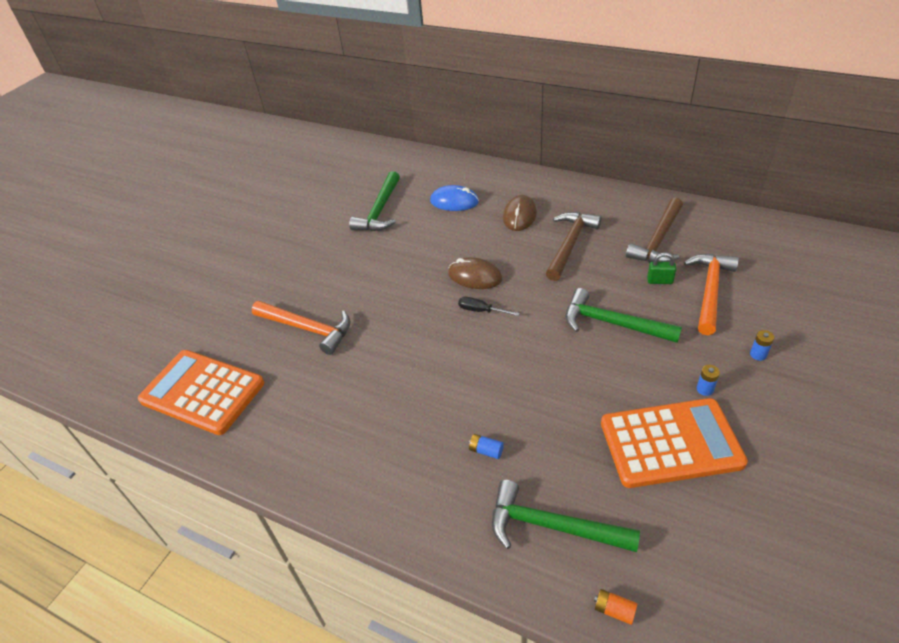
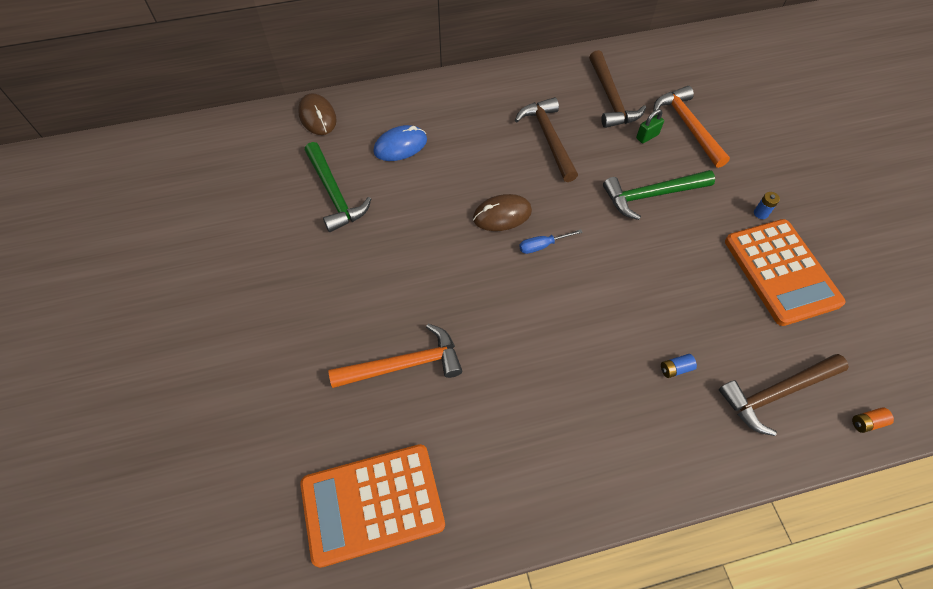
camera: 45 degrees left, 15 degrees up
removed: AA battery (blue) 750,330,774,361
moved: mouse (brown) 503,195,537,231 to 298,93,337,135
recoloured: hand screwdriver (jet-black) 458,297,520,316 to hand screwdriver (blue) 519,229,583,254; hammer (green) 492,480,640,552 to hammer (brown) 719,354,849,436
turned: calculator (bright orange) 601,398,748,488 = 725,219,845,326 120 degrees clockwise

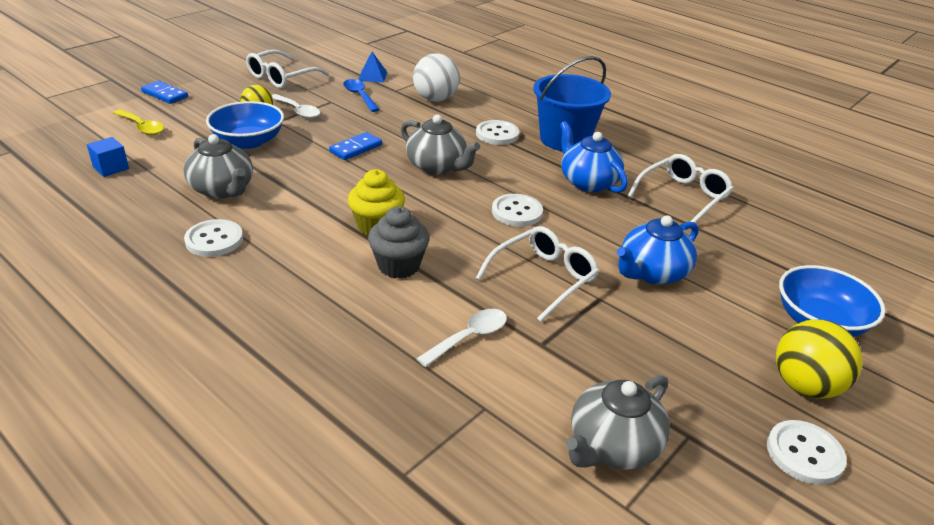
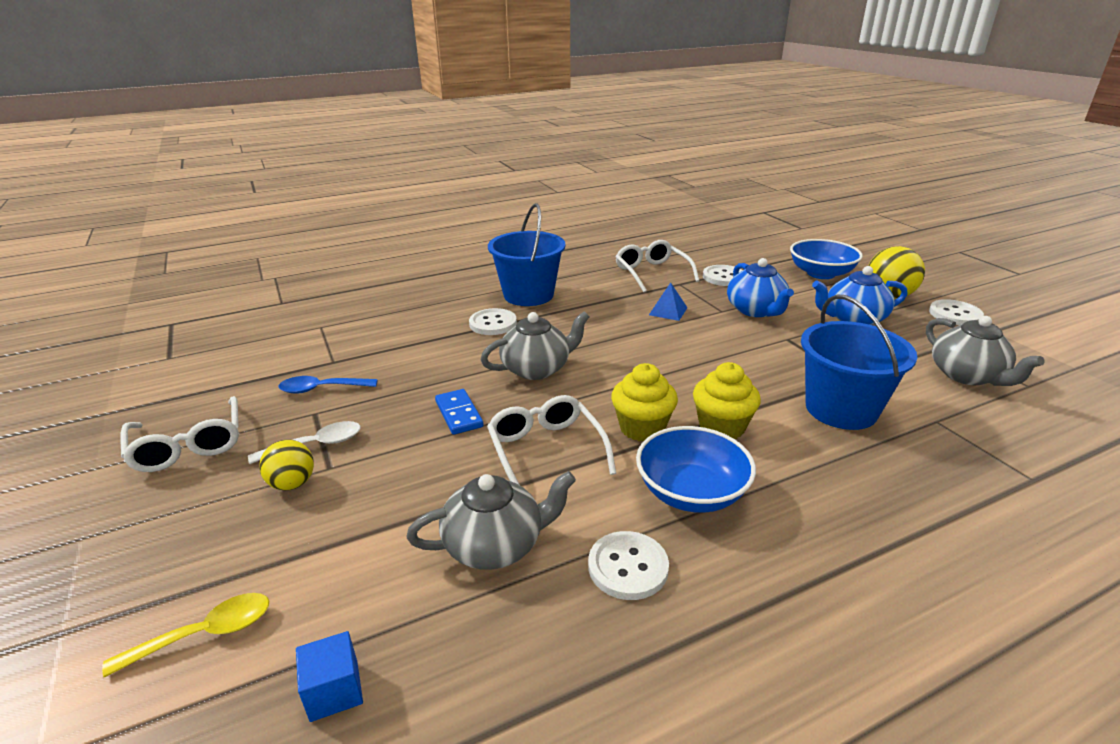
camera: 65 degrees left, 5 degrees down
removed: play ball (pure white) 413,53,460,102; domino (blue) 141,81,188,104
moved: pyramid (blue) 358,52,387,83 to 649,283,687,321; bowl (blue) 206,101,284,149 to 636,426,756,513; tea pot (blue) 560,121,628,193 to 812,266,907,325; shirt button (pure white) 492,194,543,227 to 703,265,743,286; spectacles (pure white) 475,226,599,322 to 487,395,616,485
replaced: tablespoon (pure white) 416,309,507,367 to pail (blue) 801,294,917,430
recoloured: cupcake (grey) 368,206,429,279 to cupcake (bright yellow) 693,362,761,439

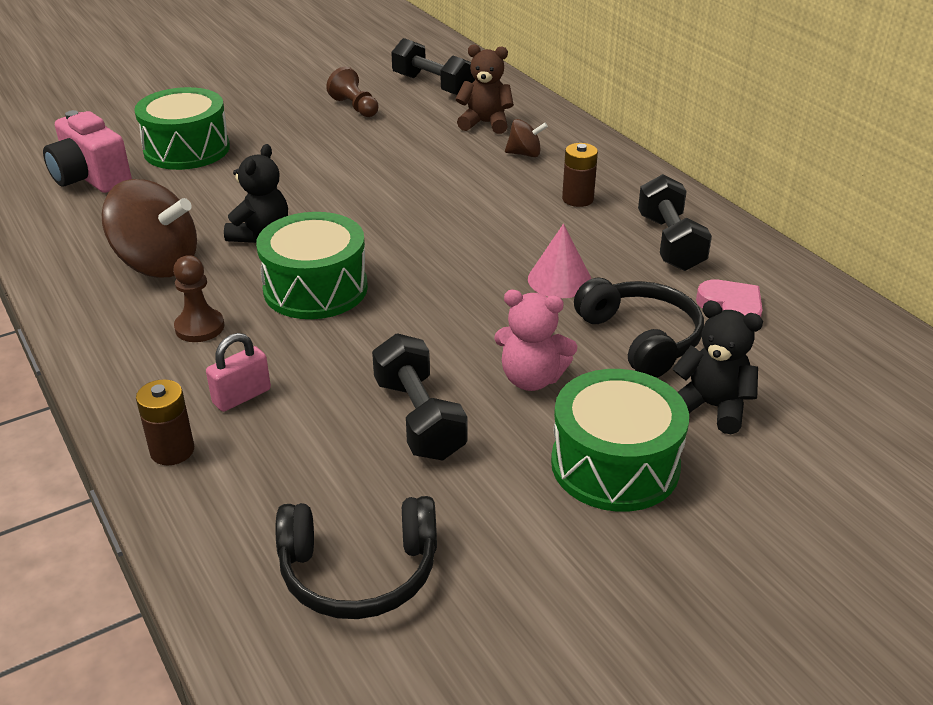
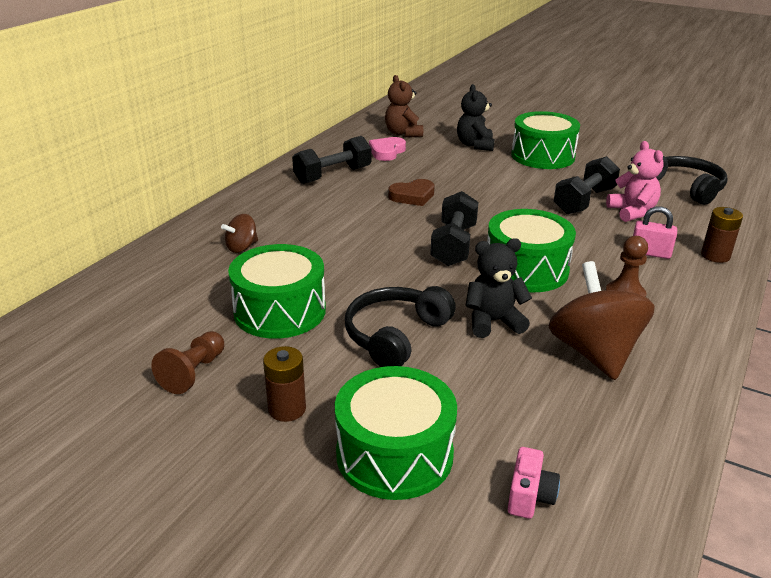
camera: 120 degrees left, 5 degrees down
added: toy drum (green) 228,244,326,339
moved: dumbbell (jet-black) 391,38,475,95 to 430,191,478,266; teddy bear (brown) 456,44,514,134 to 385,75,423,137; AA battery (brown) 562,143,598,207 to 263,346,306,422; over-ear headphones (jet-black) 574,278,704,378 to 345,286,456,367; teddy bear (rose-pink) 494,290,577,391 to 606,141,664,222
replaced: cone (rose-pink) 528,224,591,298 to heart (brown) 388,179,435,206
turned: spinning top (brown) 505,119,548,157 = 221,214,258,253 105 degrees counterclockwise
resized: compact camera (rose-pink) 43,110,132,193 = 508,447,560,519 x0.52

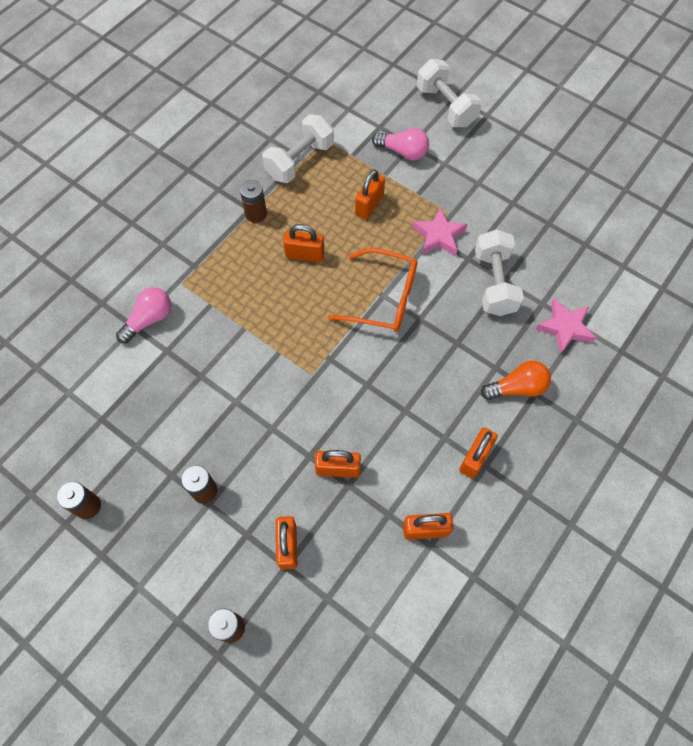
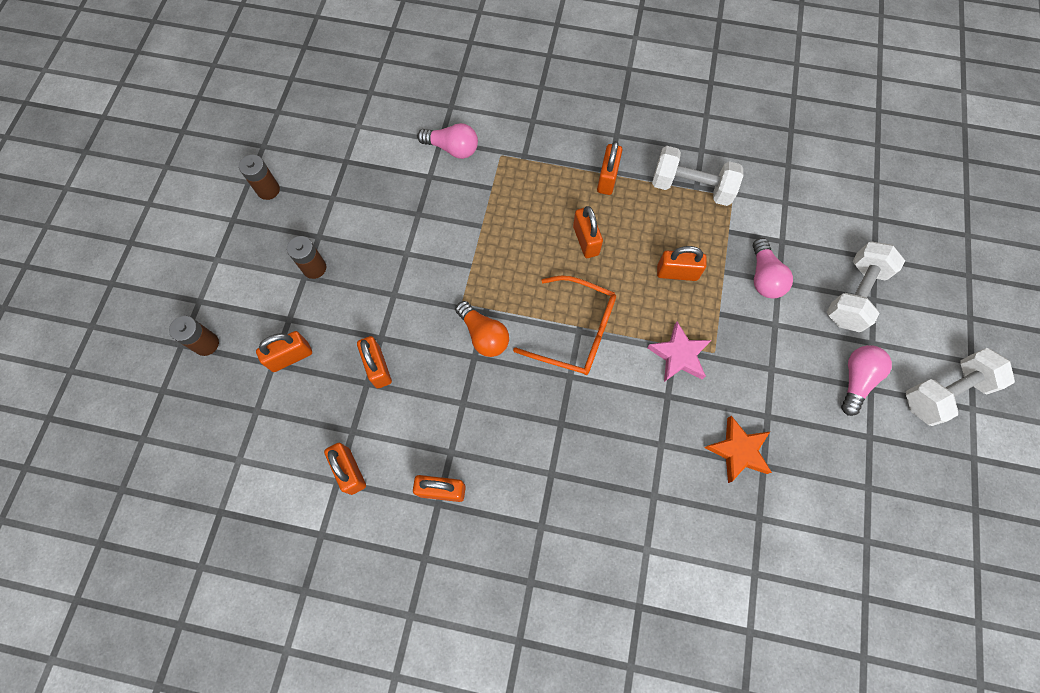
camera: 65 degrees right, 5 degrees up
removed: five-pointed star (rose-pink) 536,298,596,353
added: light bulb (rose-pink) 841,345,892,416; five-pointed star (bright orange) 704,416,772,483
moved: dumbbell (pure white) 475,229,524,316 to 906,348,1015,426; light bulb (bright orange) 481,361,551,400 to 455,301,509,357
replaced: AA battery (brown) 240,180,267,223 to padlock (bright orange) 597,141,622,195
turned: spectacles (bright orange) 328,248,417,332 = 513,275,616,375 60 degrees counterclockwise

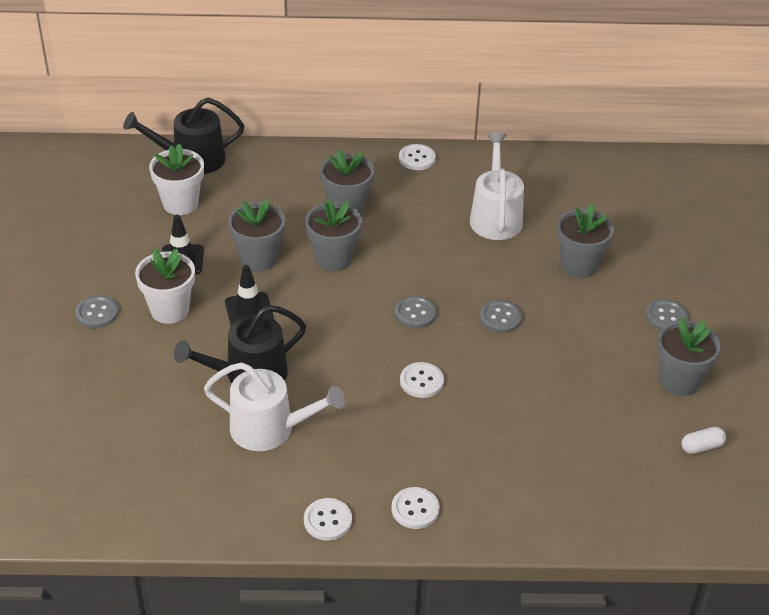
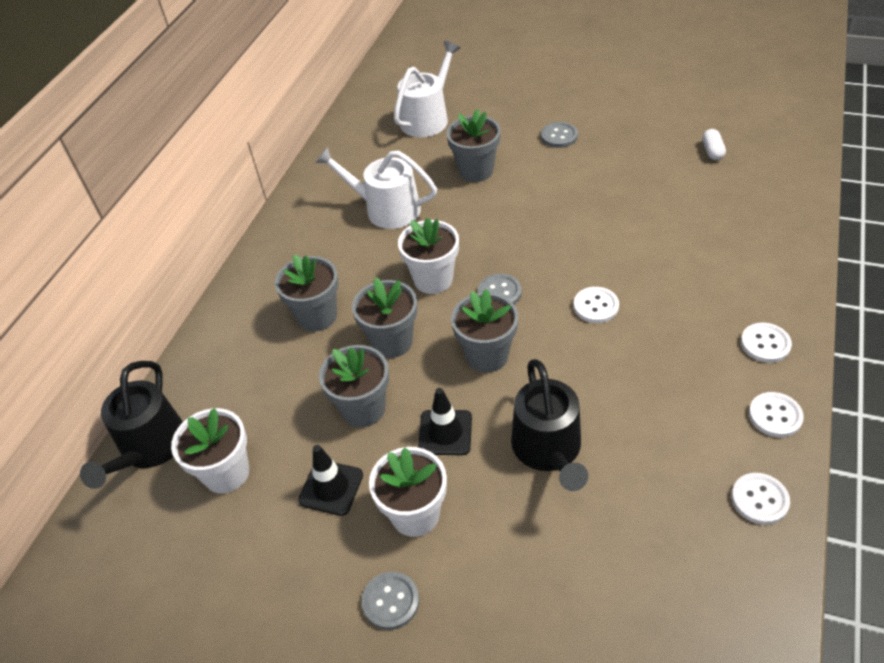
camera: 65 degrees left, 5 degrees up
removed: shirt button (grey) 480,300,522,333
added: potted plant (pure white) 398,217,459,294
moved: shirt button (pure white) 399,144,436,170 to 732,473,790,525; potted plant (grey) 657,318,721,396 to 451,289,518,372; watering can (pure white) 204,362,345,451 to 394,41,461,137

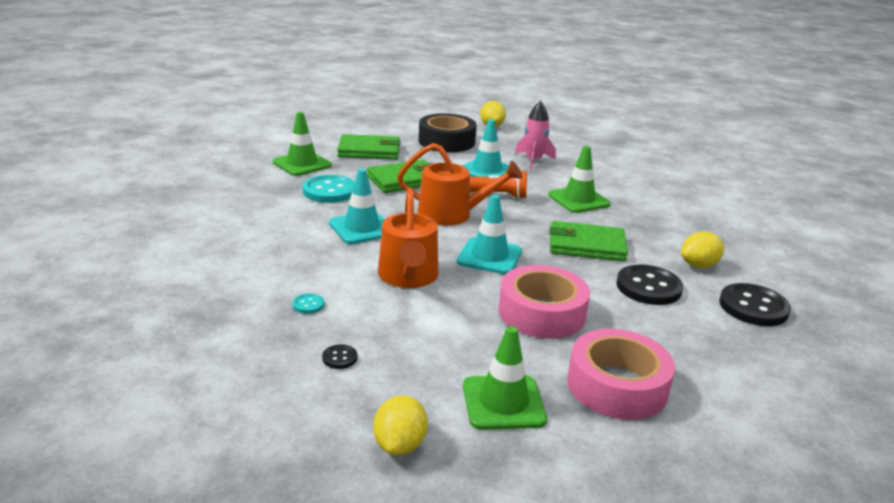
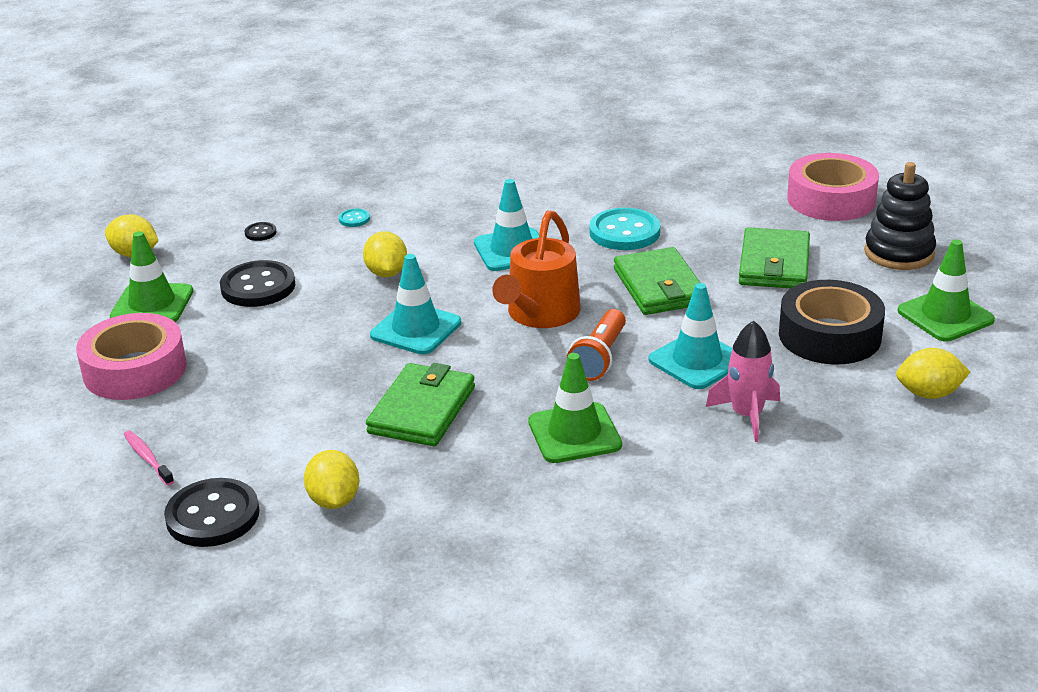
camera: 105 degrees right, 5 degrees up
added: ring stacker (jet-black) 864,162,936,270; tooth brush (rose-pink) 124,430,174,486
moved: traffic cone (green) 273,112,332,176 to 898,239,995,341; shirt button (jet-black) 616,264,683,305 to 220,260,296,307; roll of tape (rose-pink) 499,265,590,338 to 787,153,879,221
replaced: watering can (bright orange) 378,188,439,288 to toy lemon (bright yellow) 363,231,407,277

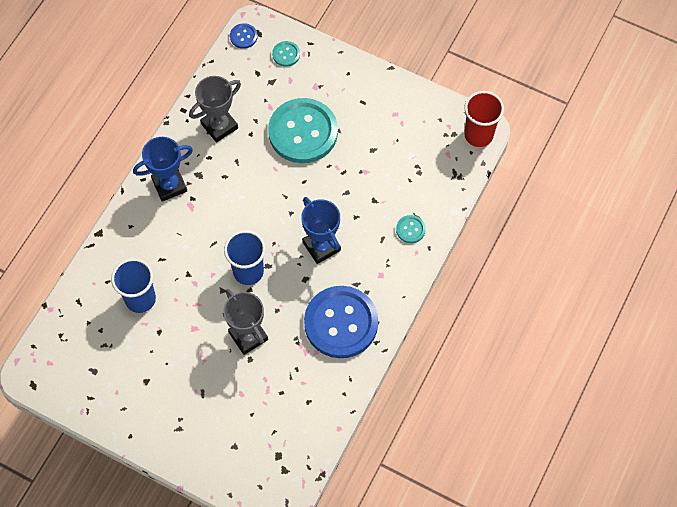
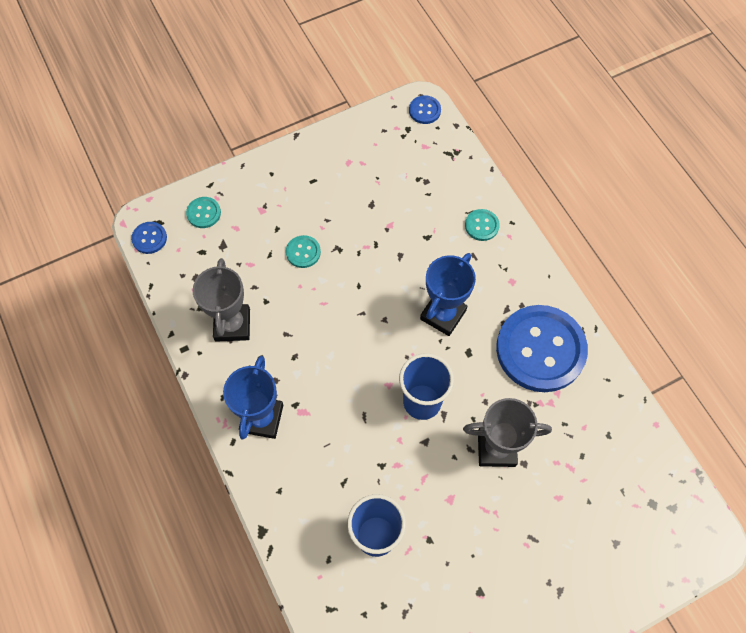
camera: 55 degrees left, 0 degrees up
replaced: beaker (red) 464,91,504,147 to shirt button (blue) 409,95,441,124
turned: trophy (blue) 301,197,341,264 = 420,253,476,336 60 degrees counterclockwise
resized: shirt button (teal) 268,98,338,163 = 286,235,321,268 x0.41

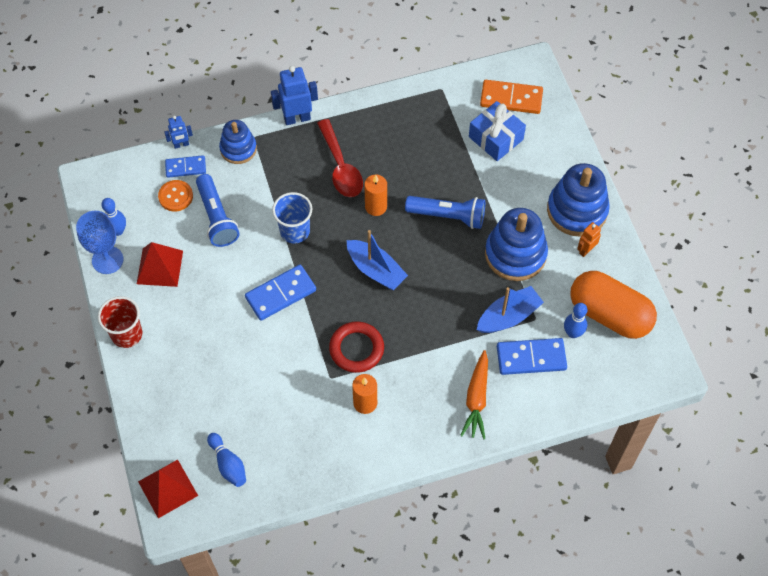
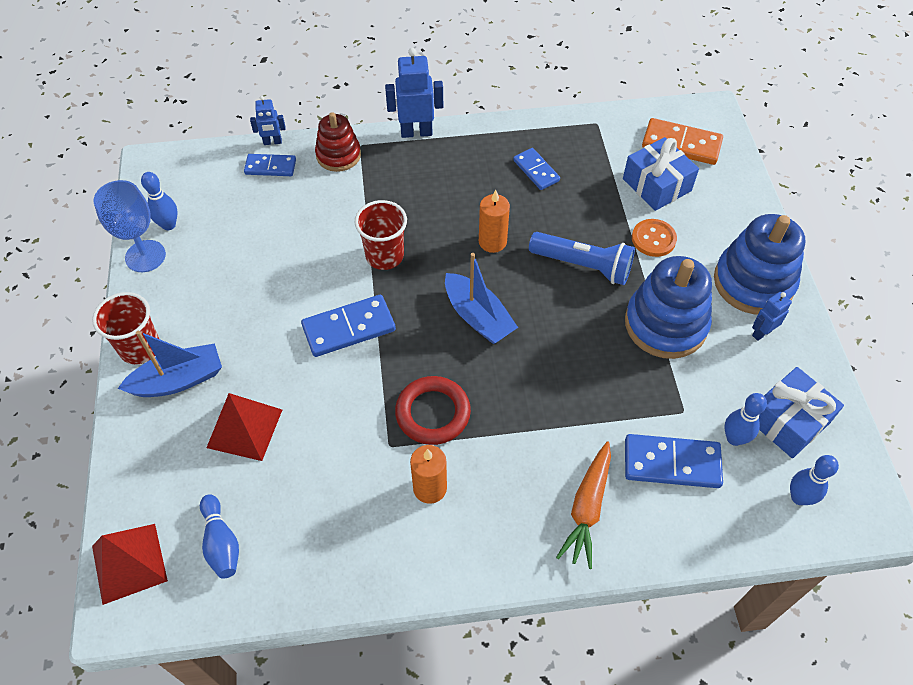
camera: 10 degrees right, 5 degrees down
removed: tablespoon (red) 317,119,363,197; pocket torch (blue) 196,174,240,247
added: domino (blue) 513,148,560,190; skittle (blue) 790,455,839,505
moved: shirt button (bright orange) 158,180,193,212 to 632,219,677,257; pyramid (red) 137,242,183,287 to 206,393,282,461; sailboat (blue) 477,286,544,333 to 118,331,222,397
replaced: pill (bright orange) 570,271,657,339 to present (blue) 759,367,844,458
recoloured: ring stacker (blue) 219,120,257,164 to ring stacker (red) 315,112,361,172; beaker (blue) 272,192,312,244 to beaker (red) 355,200,407,270; toy robot (bright orange) 577,222,601,257 to toy robot (blue) 752,292,792,341

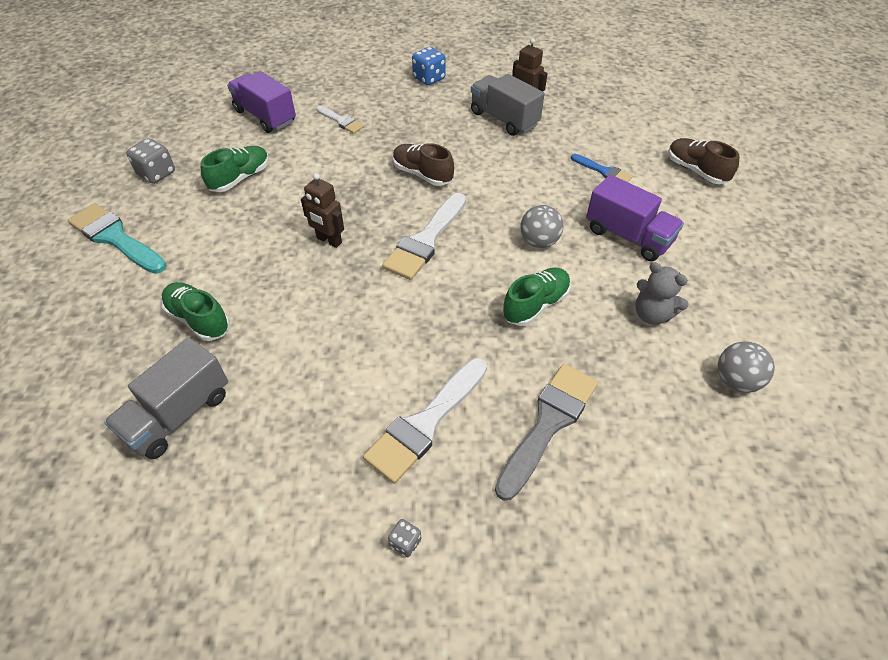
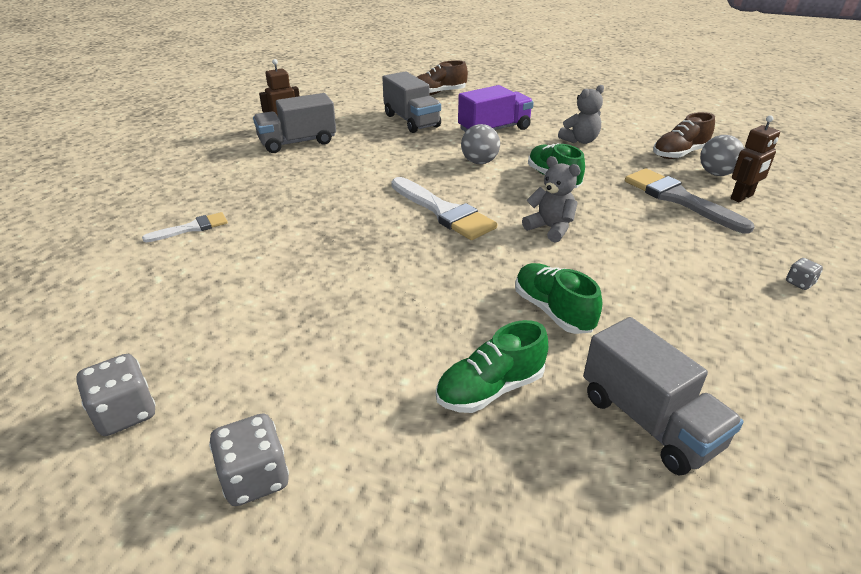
camera: 70 degrees left, 15 degrees down
removed: game die (blue) 412,47,446,85; truck (violet) 227,71,296,133; paintbrush (pure white) 363,358,487,484
added: teddy bear (grey) 522,156,581,243
moved: sneaker (brown) 393,143,454,186 to 653,112,715,159; sneaker (green) 201,146,269,192 to 515,263,602,334; toy robot (brown) 301,173,344,248 to 731,115,780,202; play ball (grey) 718,341,775,393 to 700,135,745,176
replaced: paintbrush (blue) 571,154,633,182 to truck (grey) 382,71,441,133; paintbrush (teal) 68,203,167,274 to game die (grey) 209,413,289,506

